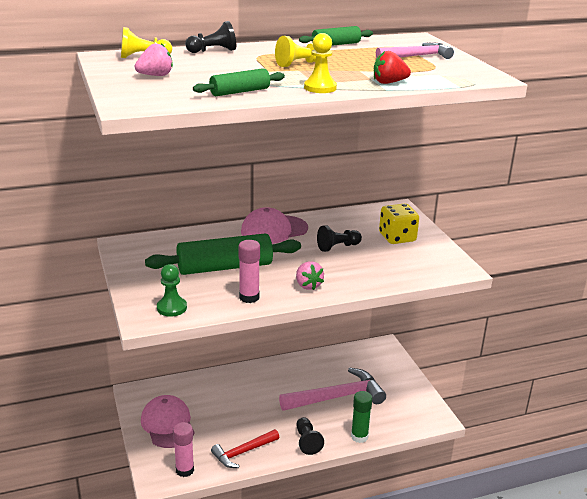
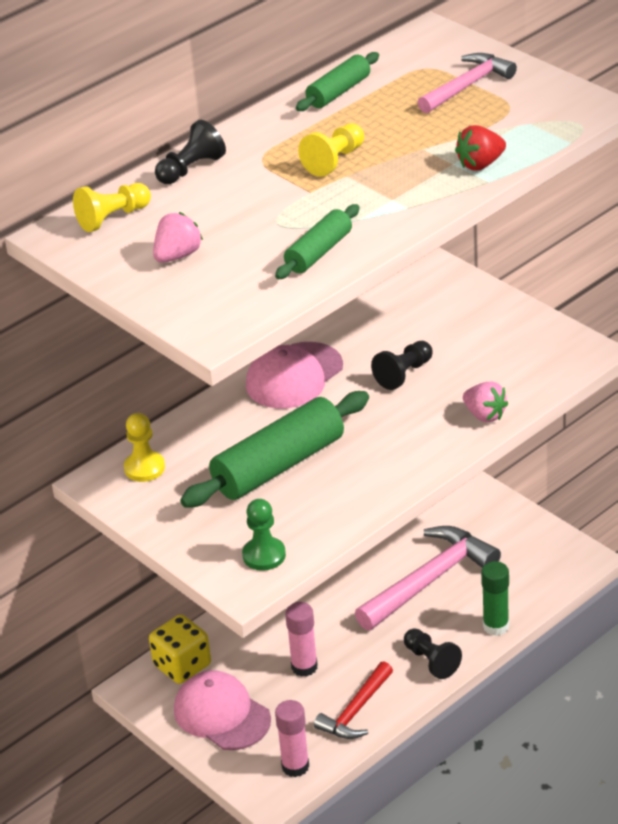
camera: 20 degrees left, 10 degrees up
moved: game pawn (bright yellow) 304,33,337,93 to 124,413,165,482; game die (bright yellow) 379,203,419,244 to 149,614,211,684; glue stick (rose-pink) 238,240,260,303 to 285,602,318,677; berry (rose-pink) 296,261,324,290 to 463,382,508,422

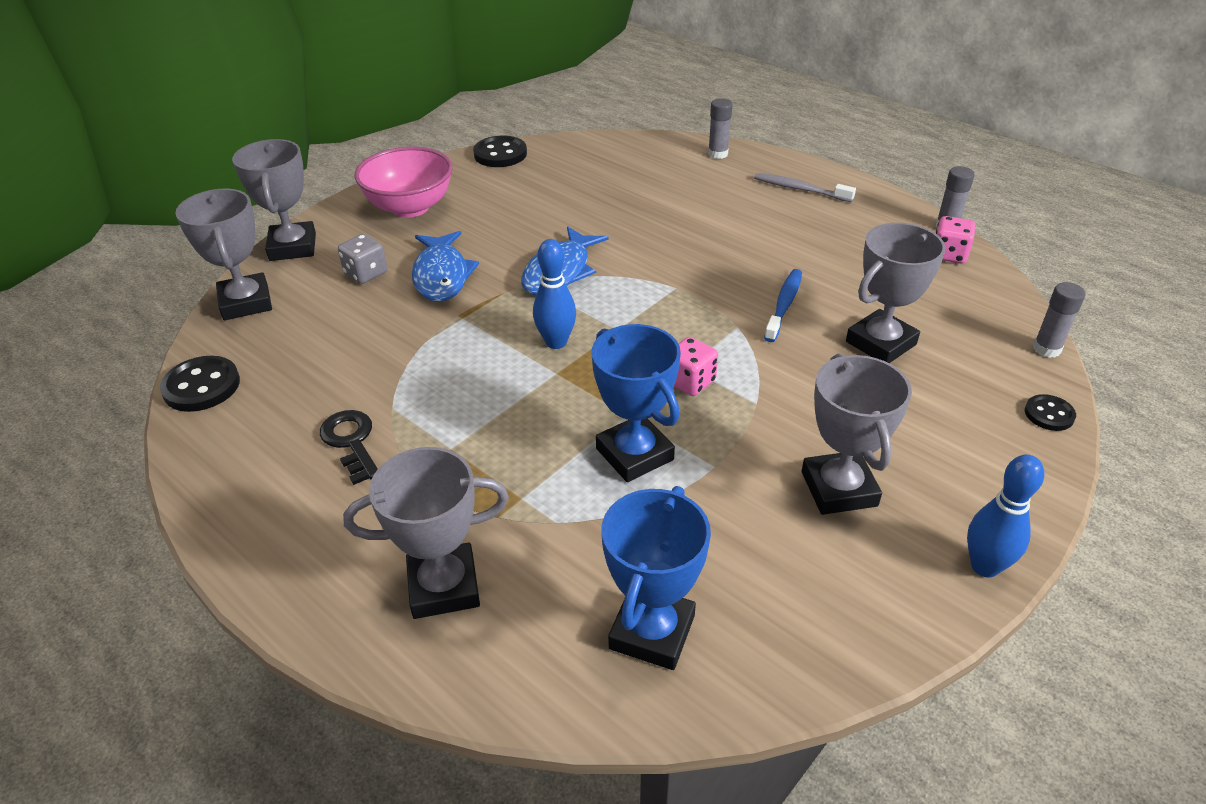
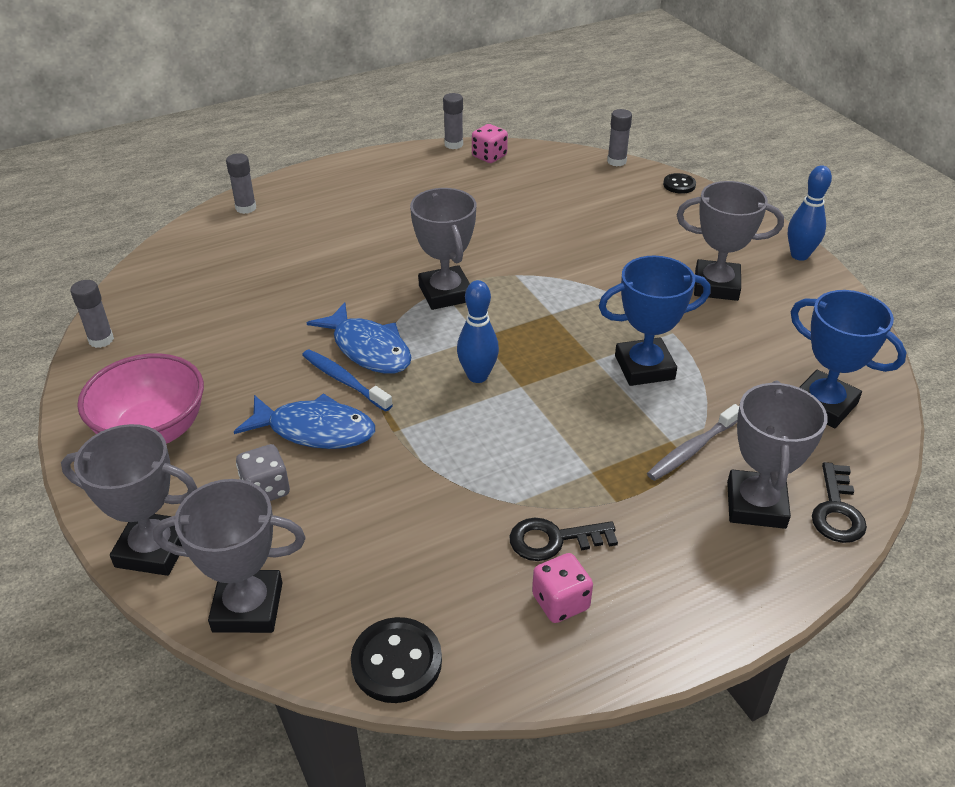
camera: 70 degrees left, 0 degrees up
added: door key (jet-black) 812,462,867,543
moved: tooth brush (grey) 754,173,856,202 to 647,404,739,481; trophy (grey) 846,223,945,363 to 410,188,476,310; tooth brush (blue) 764,269,802,342 to 302,349,393,411; game die (rose-pink) 674,337,718,396 to 532,553,593,623
replaced: shirt button (jet-black) 473,136,527,167 to glue stick (grey) 70,280,114,348

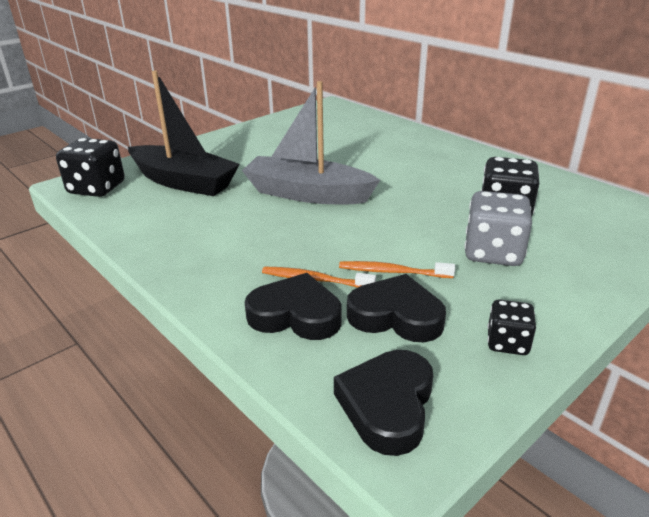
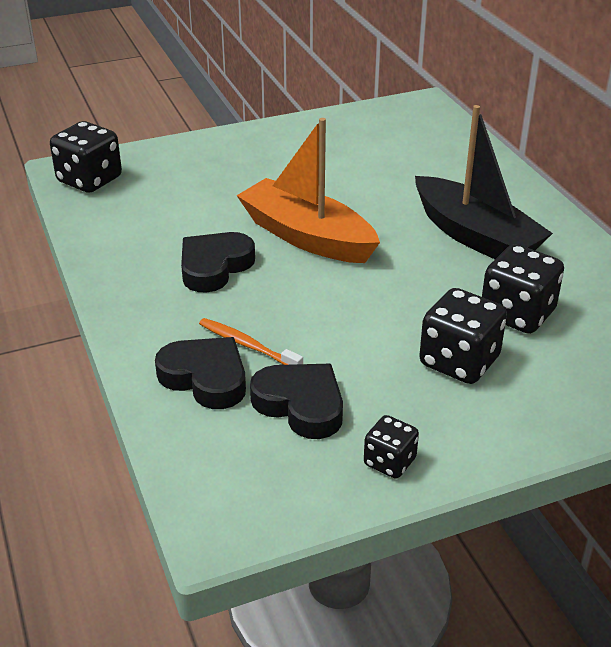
camera: 20 degrees right, 5 degrees up
removed: tooth brush (bright orange) 339,261,455,278
moved: sailboat (jet-black) 128,71,240,196 to 415,105,553,259; heart (jet-black) 334,350,433,456 to 181,232,255,293
recoloured: sailboat (grey) 242,81,380,204 to sailboat (bright orange) 236,118,380,263; game die (grey) 464,191,532,266 to game die (jet-black) 419,288,507,384

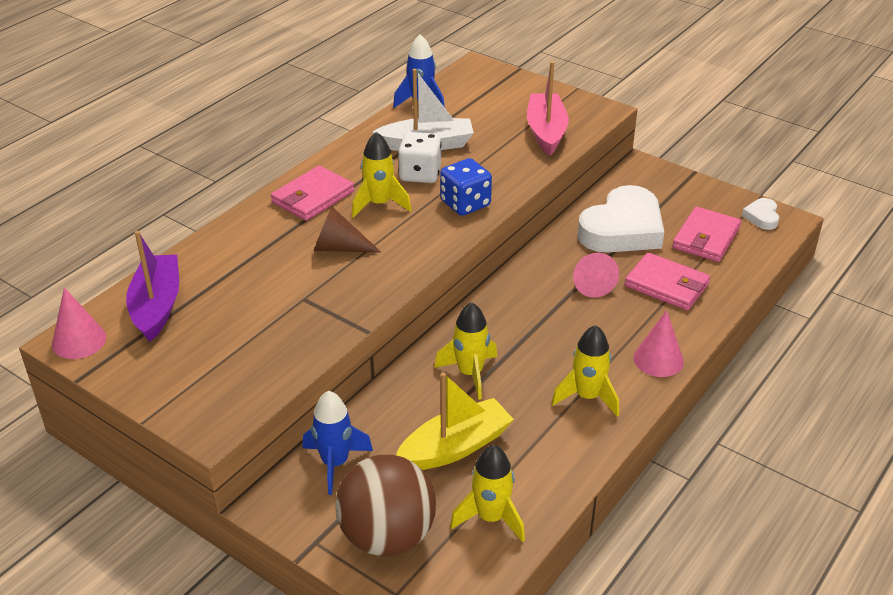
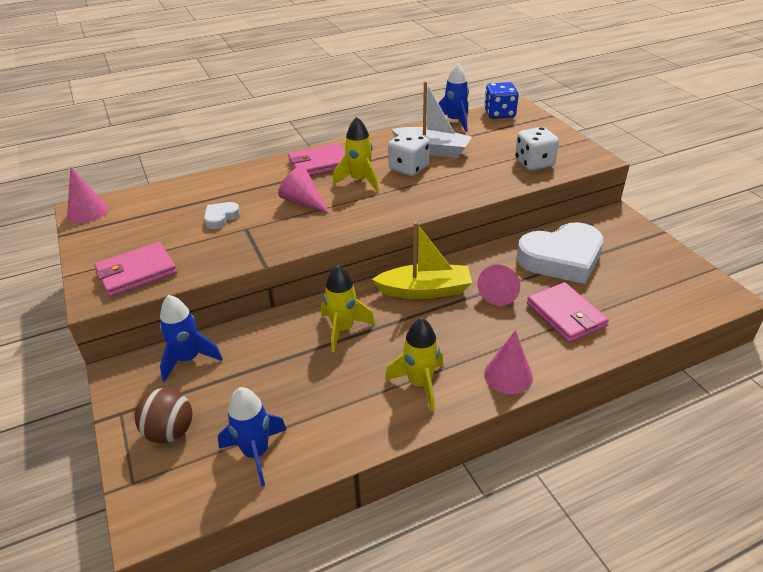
camera: 30 degrees right, 0 degrees up
removed: sailboat (violet) 126,231,179,342
moved: game die (blue) 440,158,492,216 to 484,82,519,119; heart (pure white) 742,198,779,230 to 204,202,240,229; billfold (rose-pink) 672,207,741,262 to 95,242,177,297; sailboat (bright yellow) 396,372,514,470 to 372,222,472,299
replaced: sailboat (rose-pink) 527,61,569,156 to game die (pure white) 515,127,559,170
recoloured: cone (brown) 314,206,381,253 to cone (rose-pink) 278,166,329,213; spaceship (bright yellow) 450,445,525,542 to spaceship (blue) 218,387,287,486
resized: play ball (brown) 335,455,436,556 = 135,388,192,444 x0.62

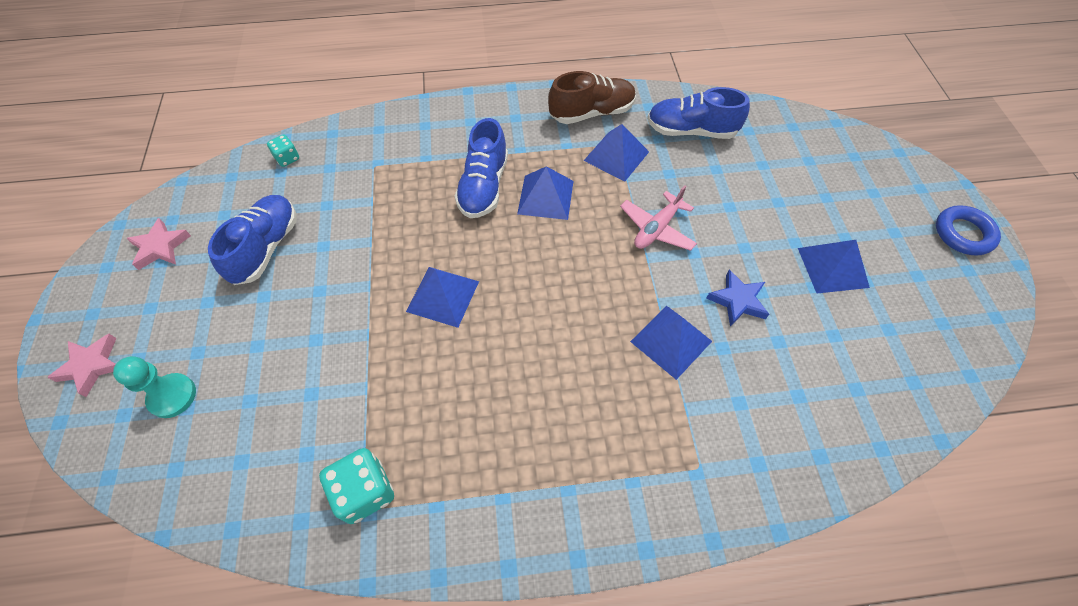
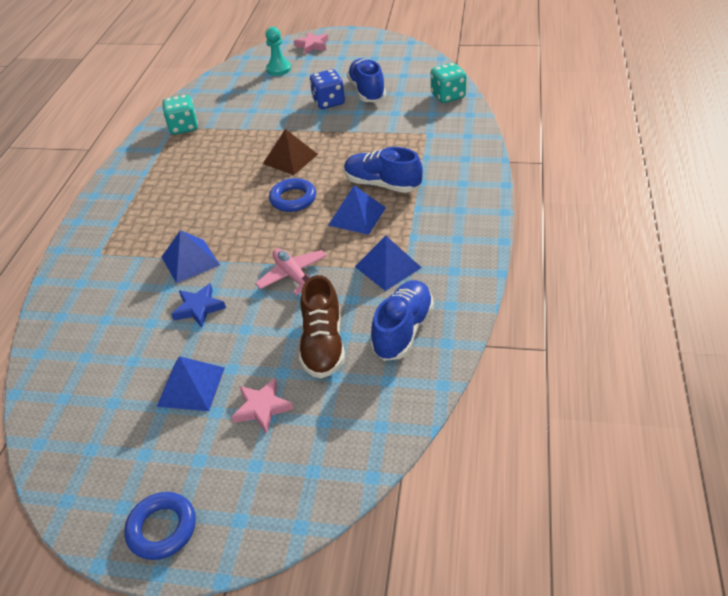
camera: 110 degrees right, 15 degrees down
added: game die (blue) 310,69,345,109; ring (blue) 269,178,316,212
moved: sneaker (brown) 548,71,636,124 to 299,275,345,378; five-pointed star (rose-pink) 126,218,191,270 to 231,378,293,434
recoloured: pyramid (blue) 406,267,479,328 to pyramid (brown) 263,129,318,175
turned: sneaker (blue) 208,195,297,285 = 347,58,386,102 135 degrees counterclockwise
resized: game die (teal) 267,135,299,167 = 431,63,467,103 x1.76

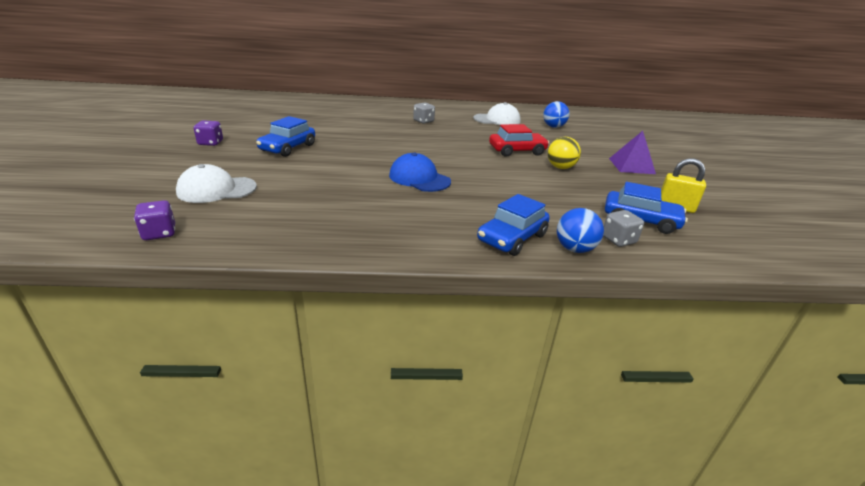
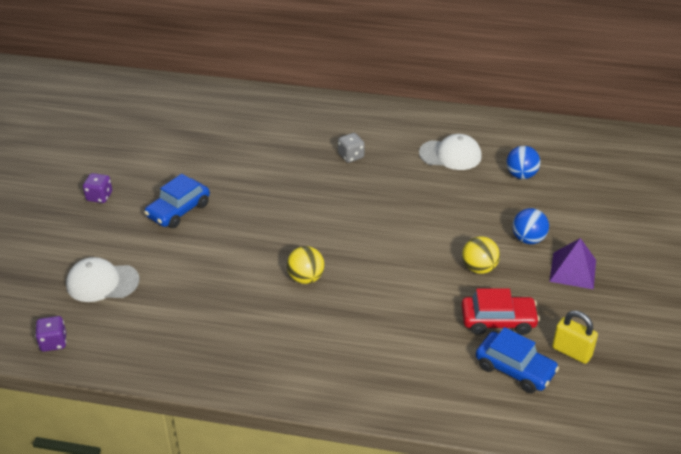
camera: 15 degrees right, 10 degrees up
removed: automobile (blue) 477,194,550,256; game die (grey) 603,210,644,247
moved: automobile (red) 489,124,549,157 to 461,288,540,335; play ball (blue) 557,208,604,253 to 512,208,549,244
replaced: cap (blue) 389,153,451,192 to play ball (bright yellow) 287,246,325,284

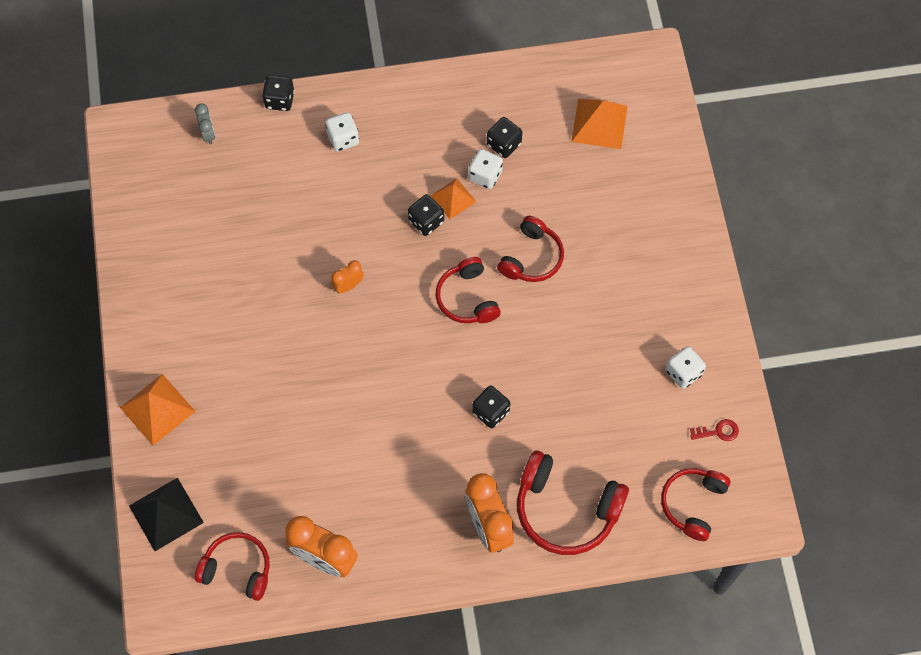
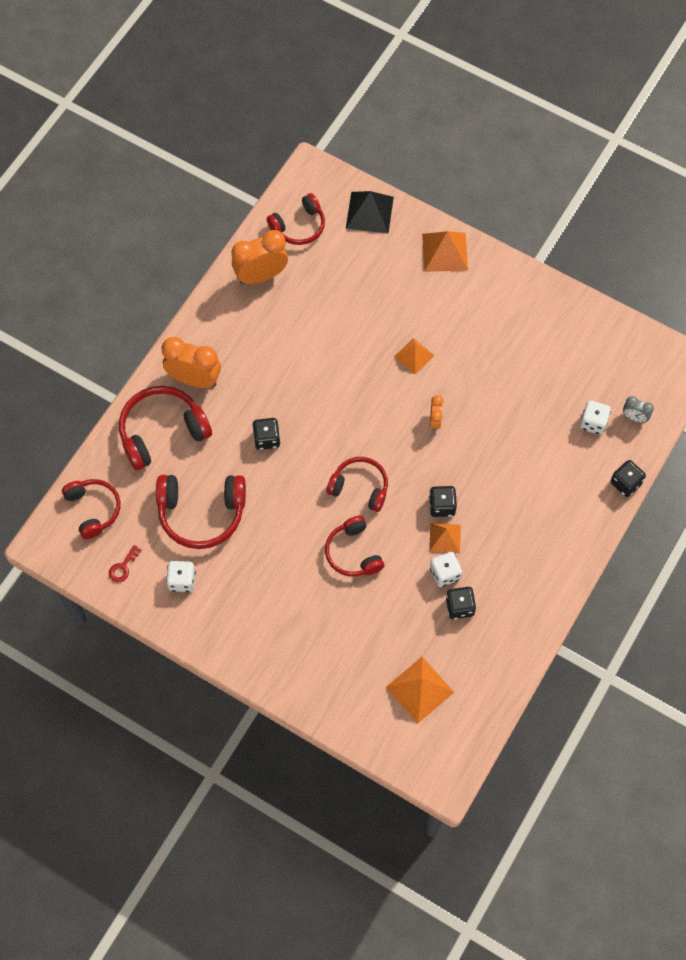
camera: 130 degrees right, 0 degrees up
added: pyramid (bright orange) 394,338,435,374; over-ear headphones (red) 156,475,246,549
moved: game die (pure white) 325,112,359,152 to 580,400,611,435

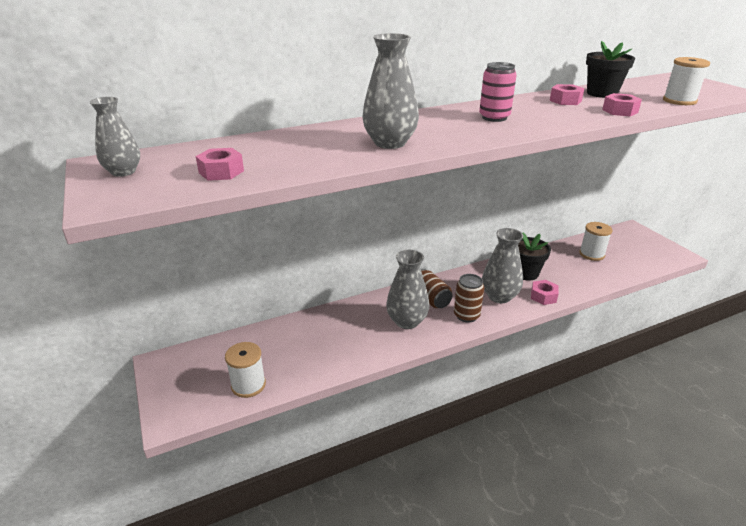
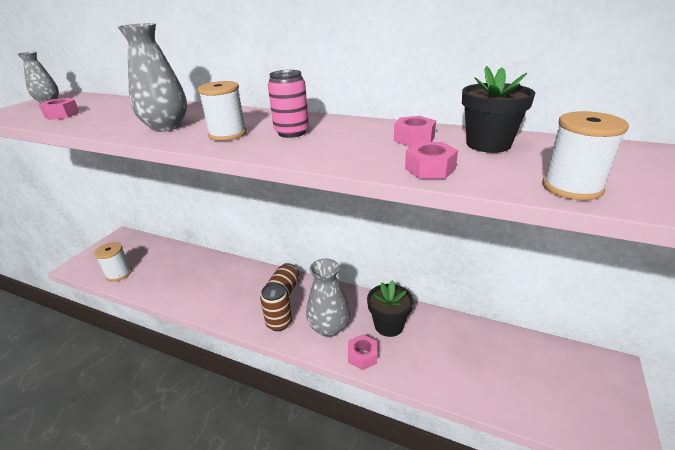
camera: 50 degrees right, 0 degrees up
removed: flower vase (grey) 386,250,429,329
moved: spool (pure white) 579,222,613,261 to 198,81,247,141

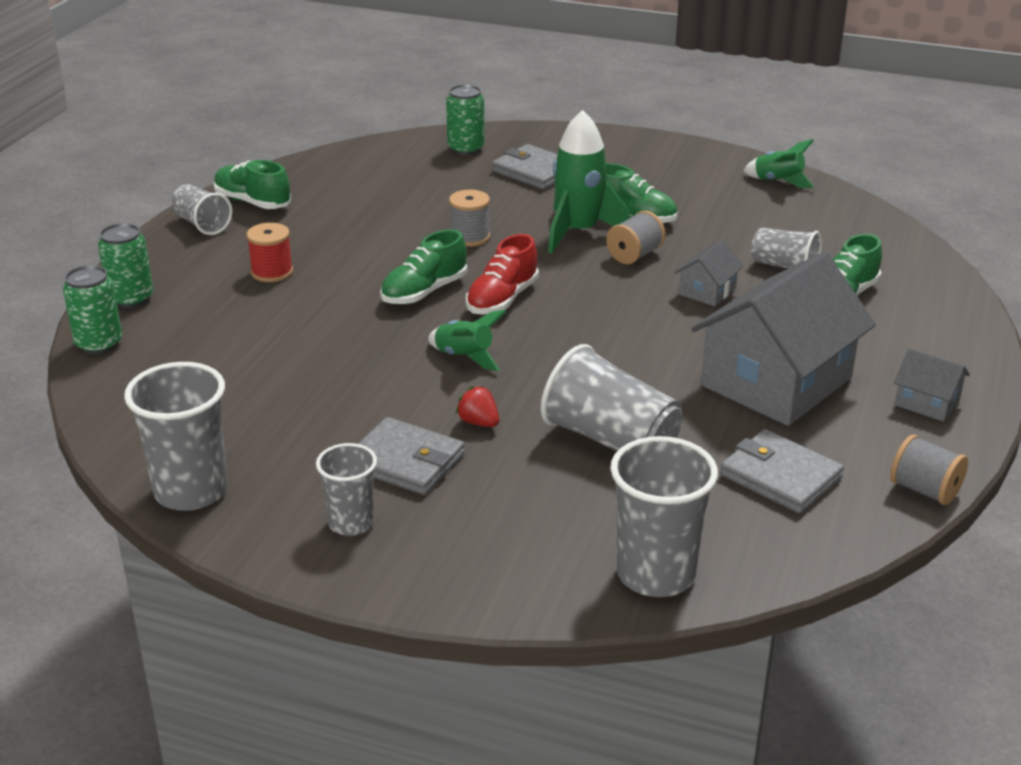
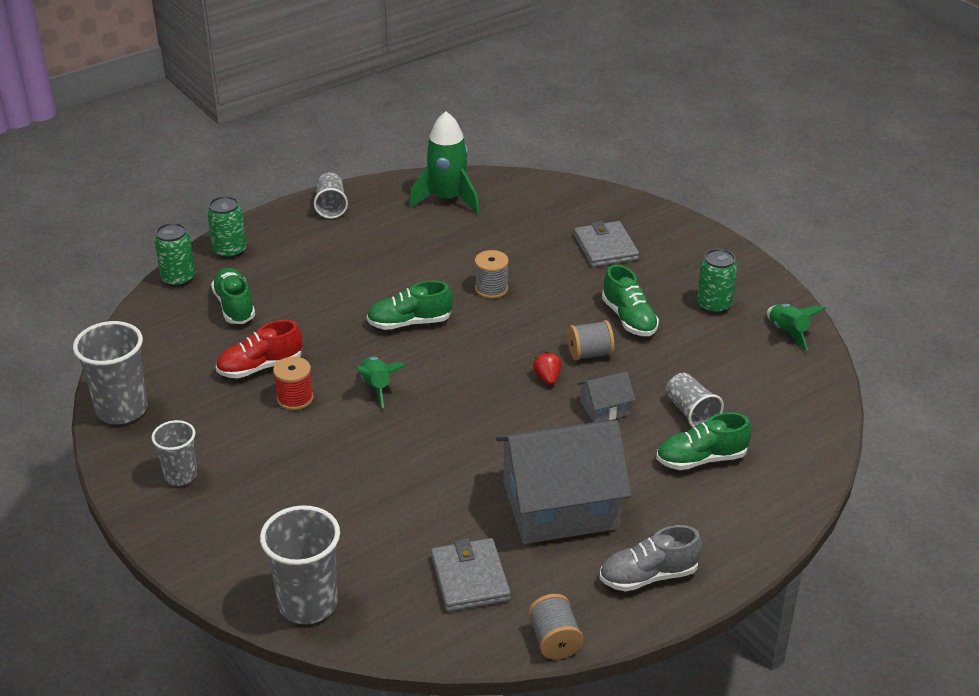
camera: 35 degrees right, 5 degrees up
removed: beaker (grey) 541,344,683,451; billfold (grey) 358,417,465,495
moved: can (green) 446,84,485,155 to 697,249,737,314; spaceship (green) 548,110,630,253 to 409,111,480,215; sneaker (green) 214,160,291,209 to 211,268,255,324; spool (red) 246,223,293,282 to 273,357,314,410; sneaker (red) 466,234,539,315 to 216,320,302,378; berry (red) 456,386,499,427 to 533,352,562,385
replaced: cottage (grey) 894,349,970,422 to sneaker (grey) 599,525,702,591

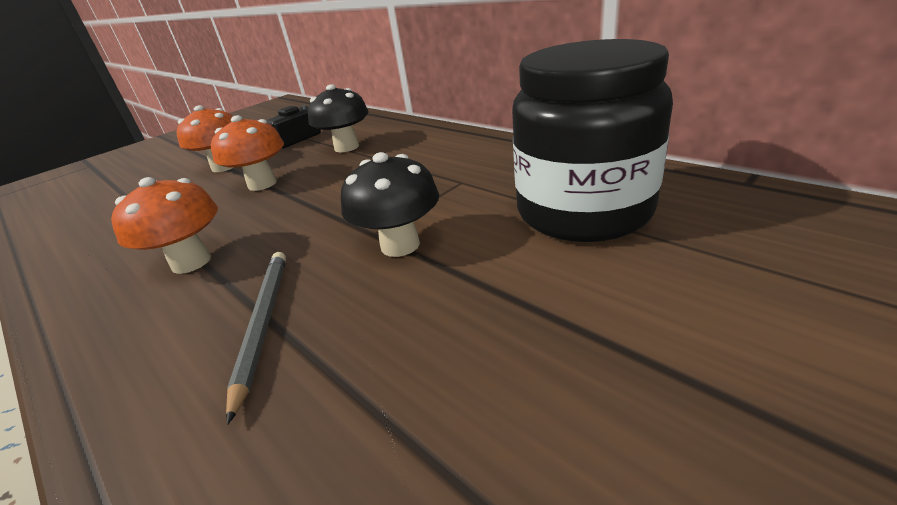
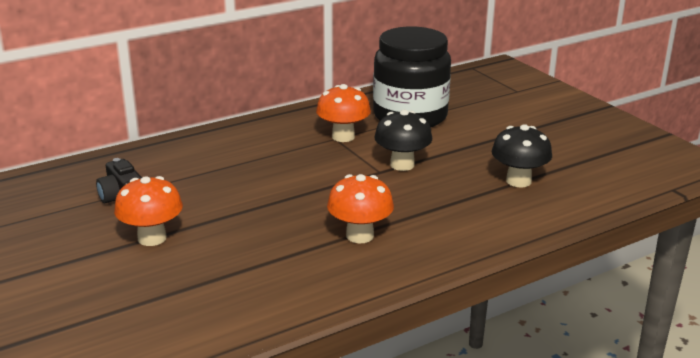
camera: 80 degrees left, 5 degrees down
removed: wooden pencil (grey) 226,252,286,425
moved: mushroom (jet-black) 308,84,369,152 to 492,124,552,188; mushroom (bright orange) 211,115,284,191 to 316,84,371,142

